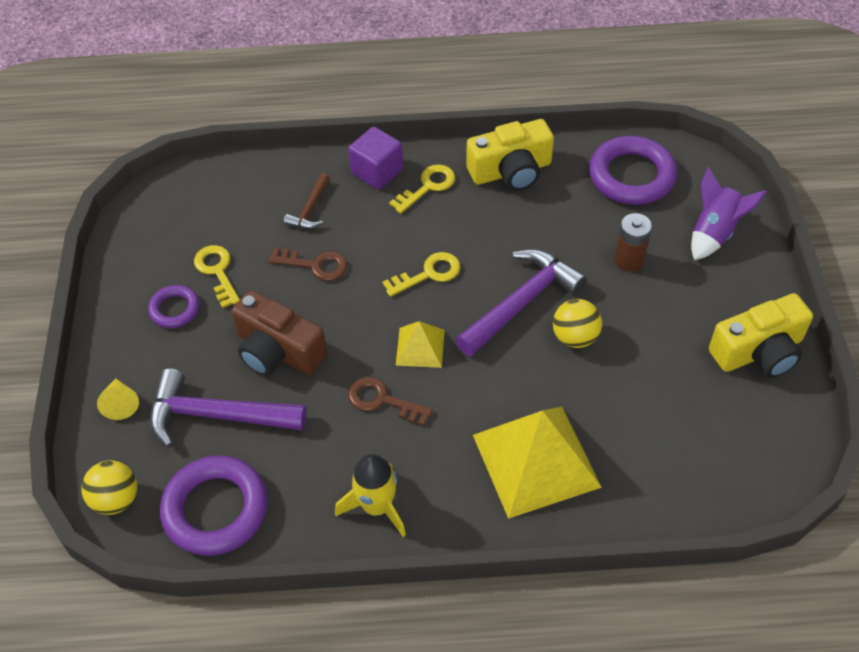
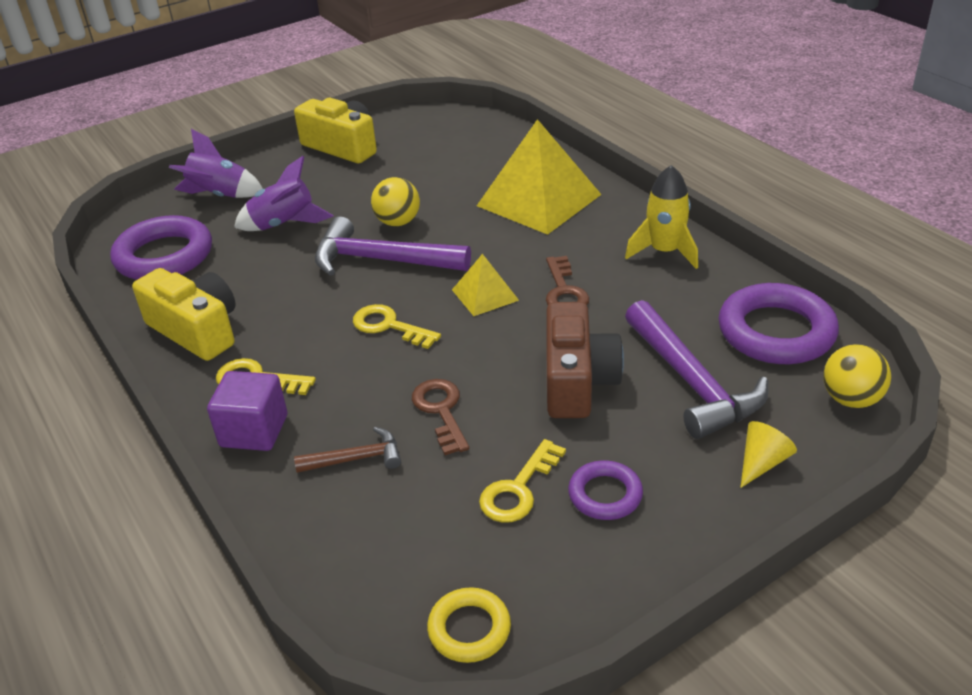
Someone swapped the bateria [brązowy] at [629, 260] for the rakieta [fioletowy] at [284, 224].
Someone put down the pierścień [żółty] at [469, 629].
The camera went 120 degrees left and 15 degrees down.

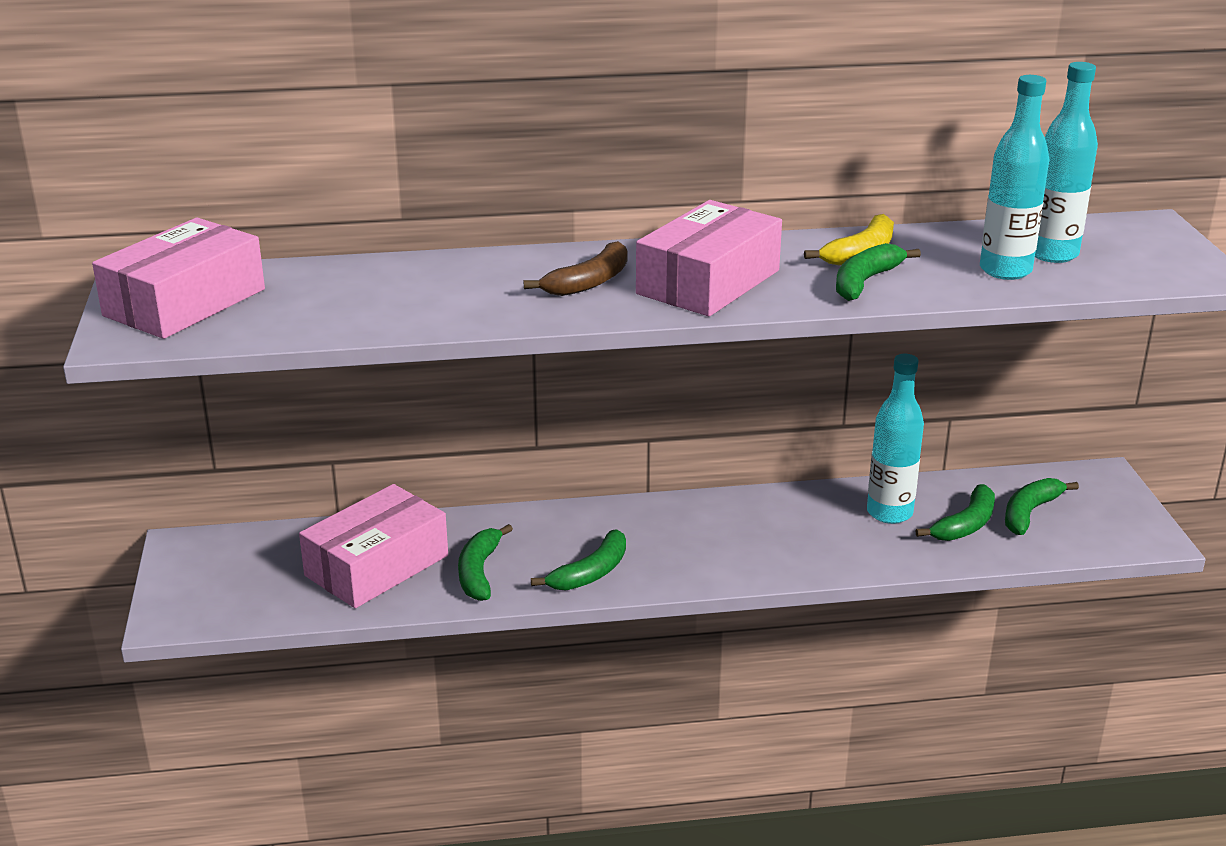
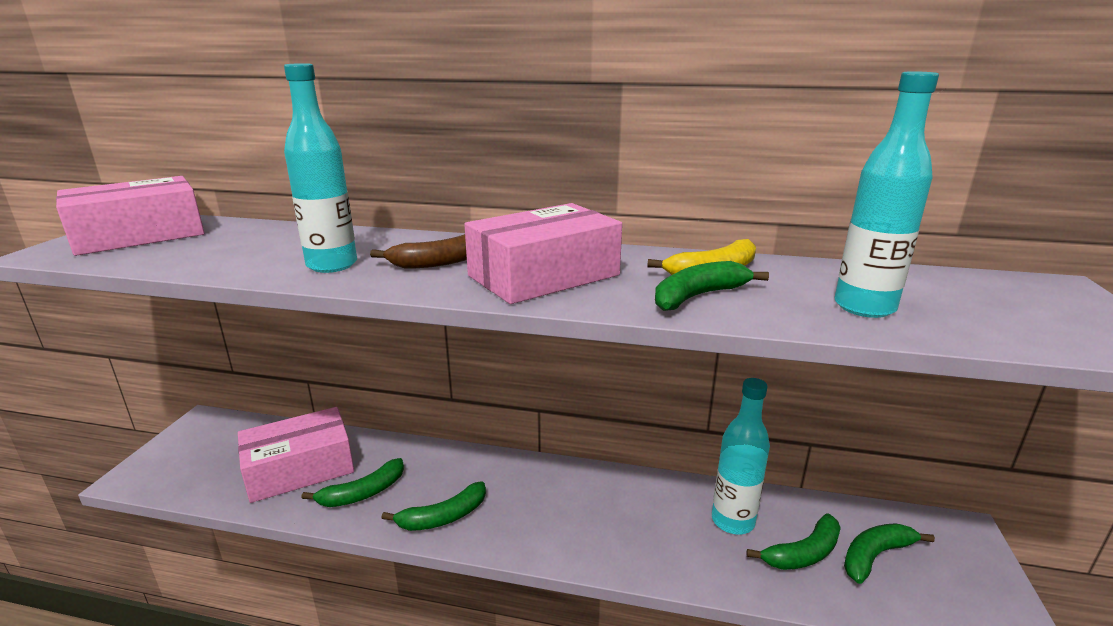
Someone rotated the banan [zielony] at [479, 572] by 150 degrees counterclockwise.
Someone carried the butelka [turkusowy] from [1052, 254] to [332, 265].
The camera went 20 degrees right and 5 degrees down.

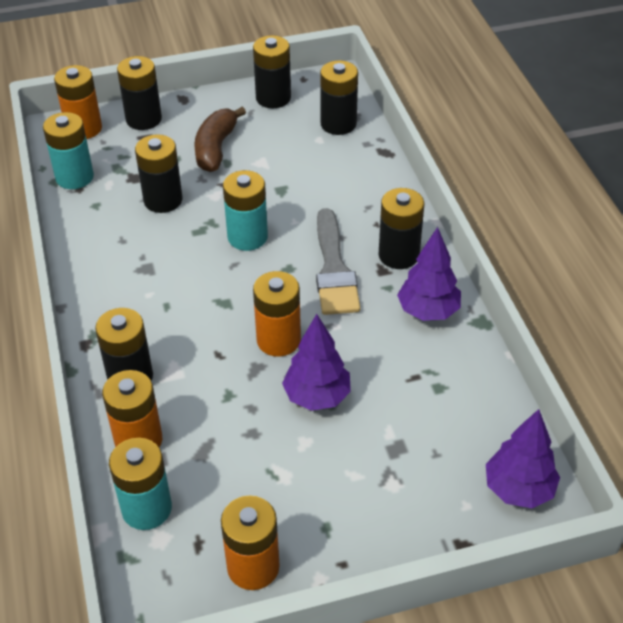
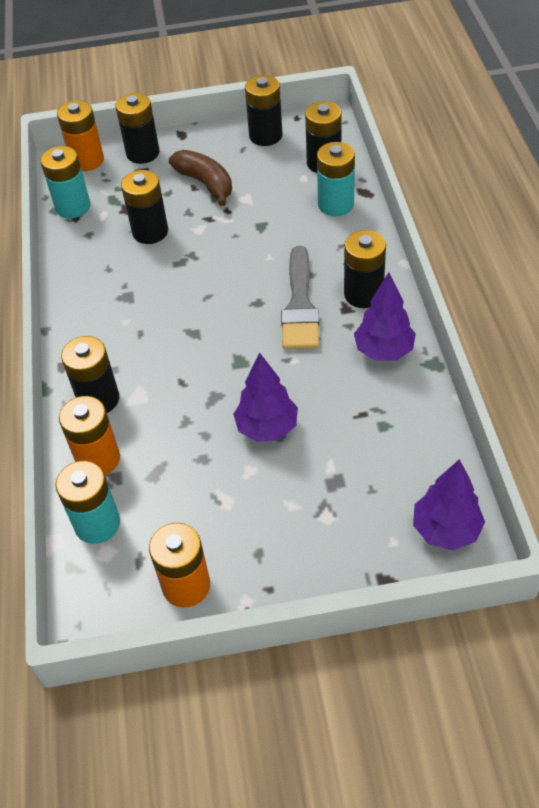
Someone rotated the banan [brązowy] at [216, 148] by 120 degrees clockwise.
Someone carried the bateria [turkusowy] from [247, 237] to [335, 204].
Someone took away the bateria [pomarańczowy] at [278, 340].
The camera went 10 degrees right and 5 degrees up.

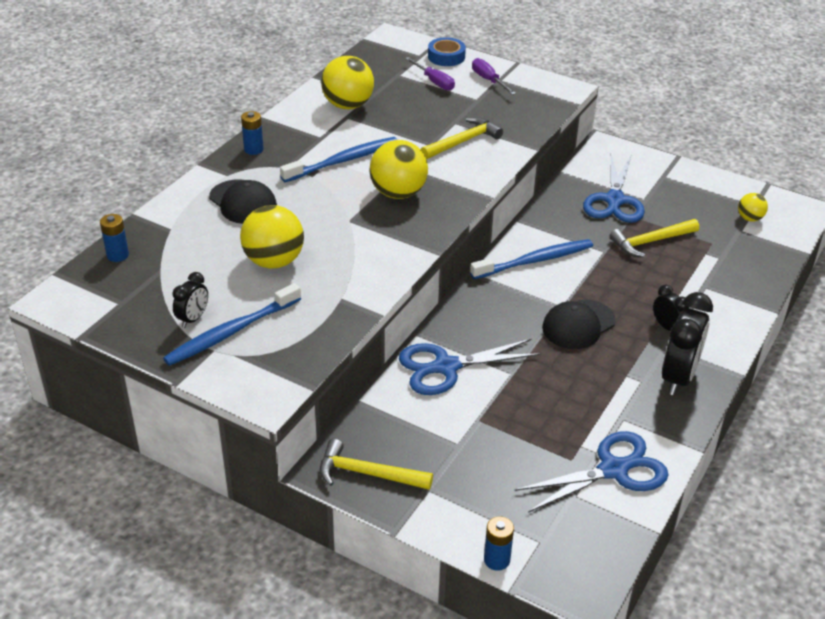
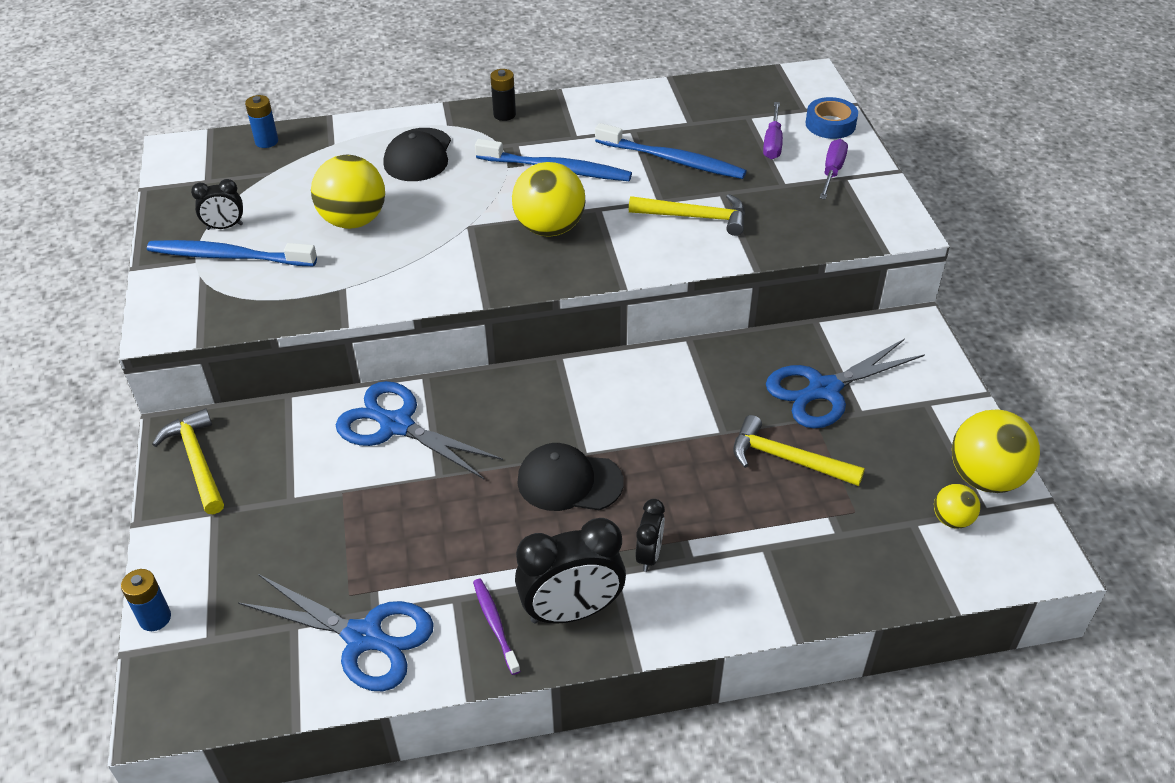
Someone repainted the bateria [niebieski] at [253, 149], which became the bateria [czarny] at [504, 114].
Someone carried the piłka [żółty] from [348, 105] to [985, 478].
Someone carried the szczoteczka do zębów [niebieski] from [535, 260] to [673, 160].
Someone put down the szczoteczka do zębów [fioletowy] at [495, 624].
The camera went 50 degrees right and 5 degrees up.

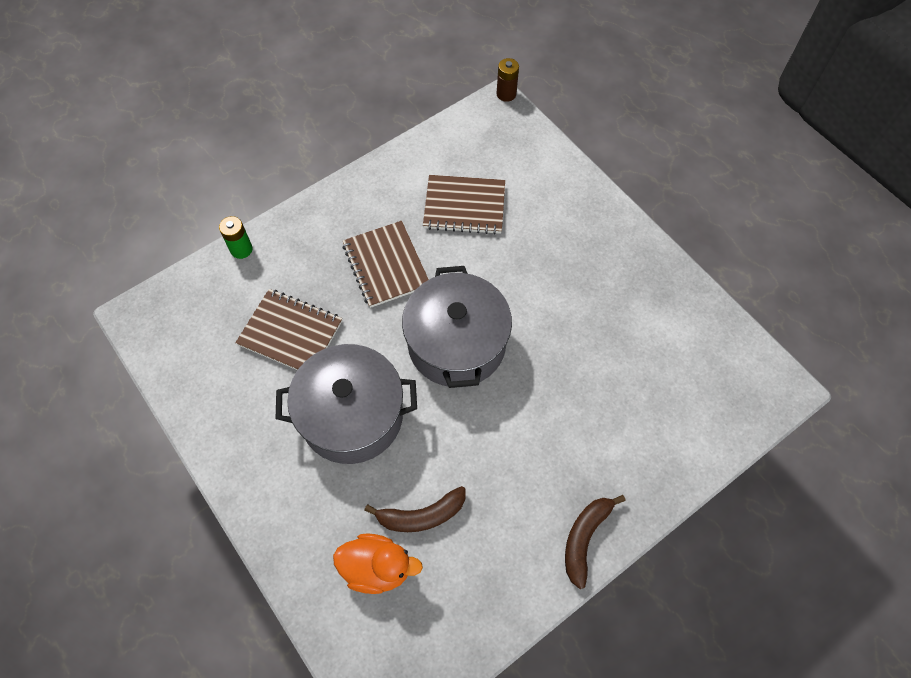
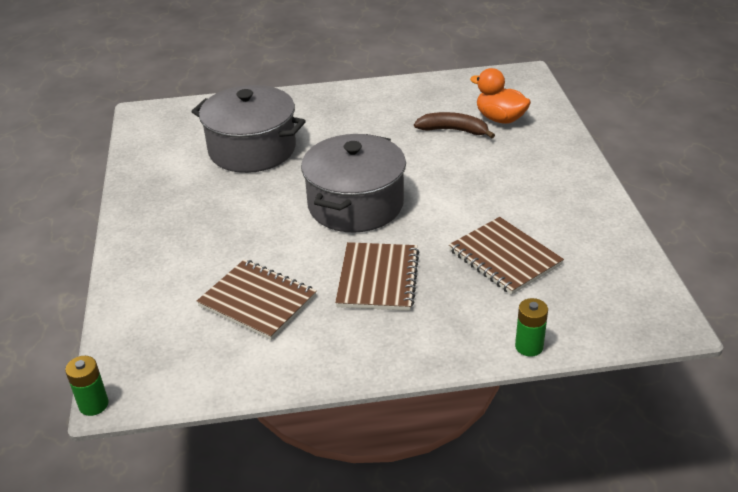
Someone carried the garnek [szary] from [352, 415] to [252, 149].
Someone repainted the bateria [brązowy] at [506, 94], which became the bateria [zielony] at [93, 404].
Someone took away the banan [brązowy] at [584, 538].
The camera went 150 degrees left and 25 degrees down.

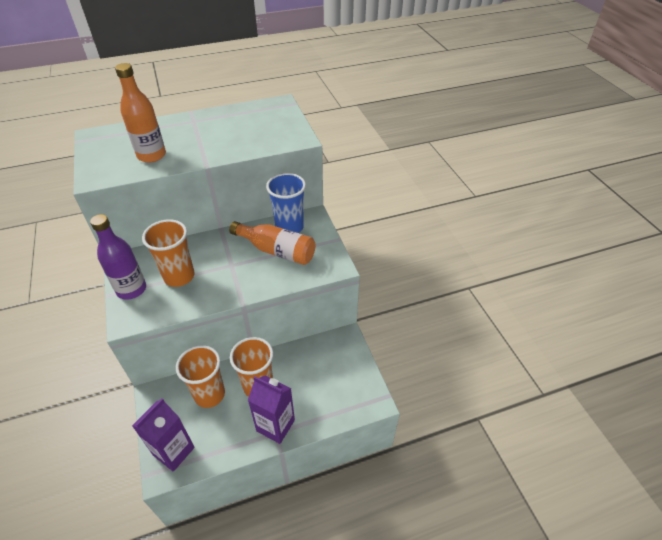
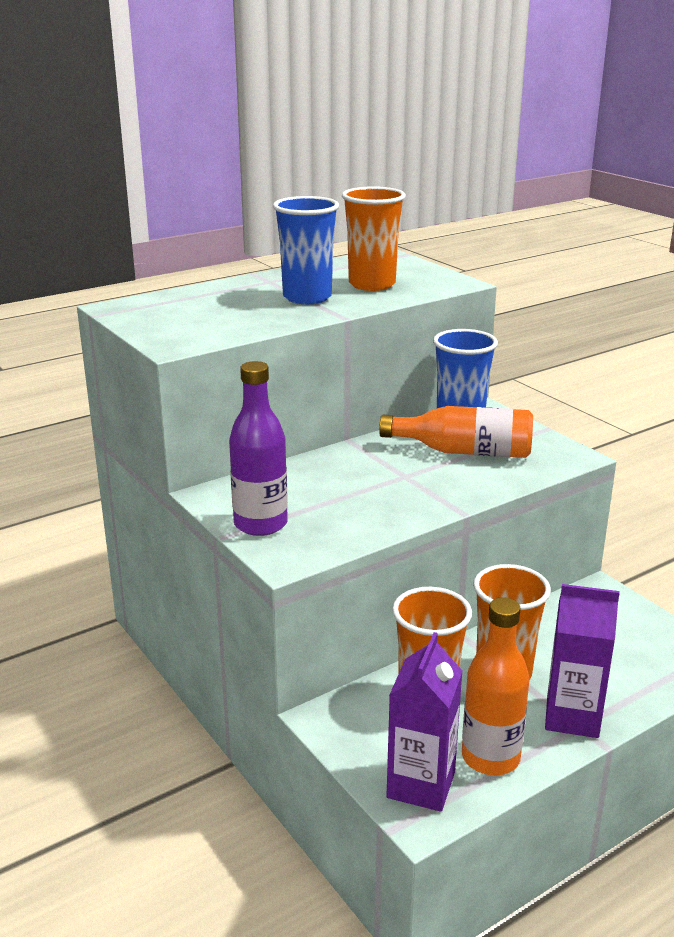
Someone carried the butelka [pomarańczowy] from [151, 155] to [490, 757].
Someone carried the szklanka [pomarańczowy] from [179, 276] to [372, 284].
Someone put down the szklanka [niebieski] at [307, 297].
The camera went 15 degrees left and 20 degrees down.

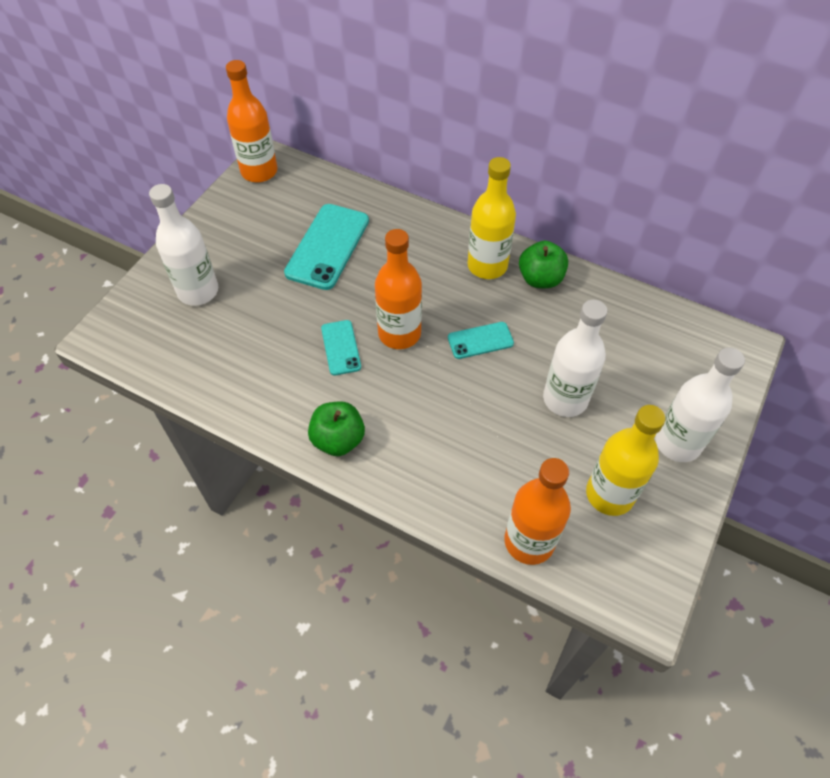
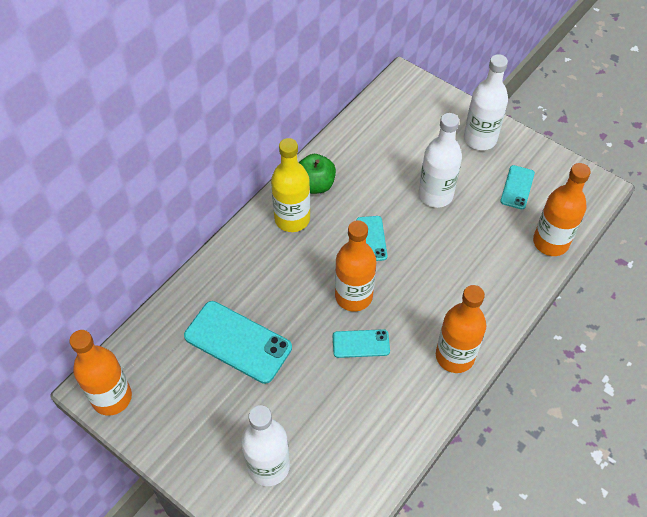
Someone swapped the jabłko [zielony] at [338, 439] for the butelka [pomarańczowy] at [455, 356].
Someone swapped the butelka [żółty] at [609, 494] for the telefon [turkusowy] at [517, 187].
The camera went 80 degrees left and 0 degrees up.

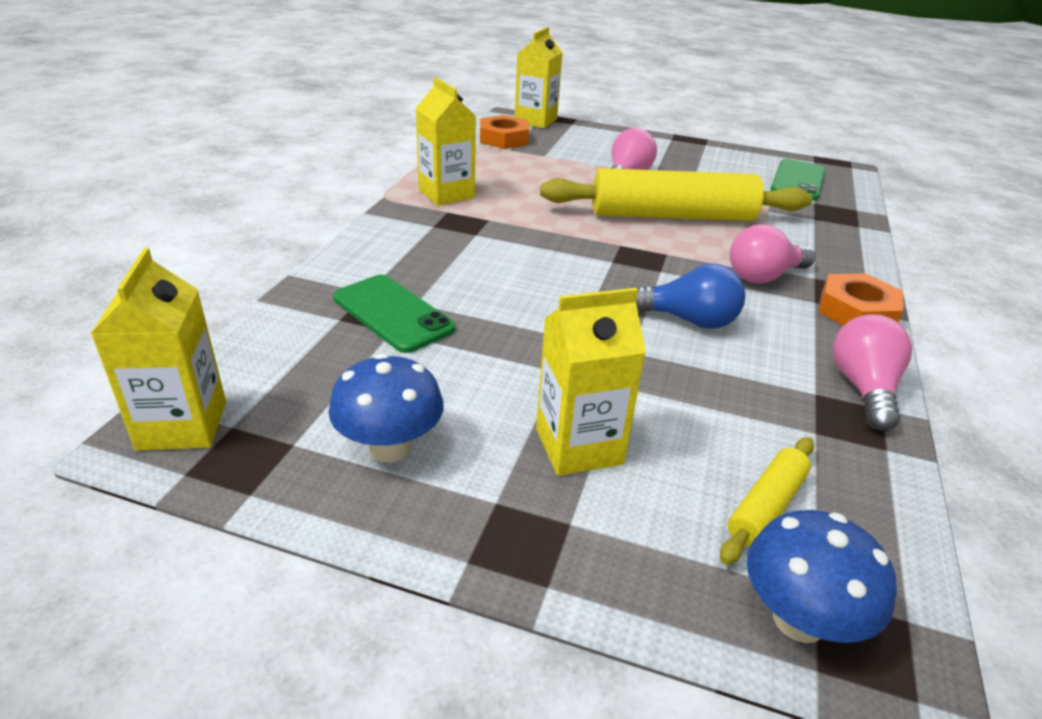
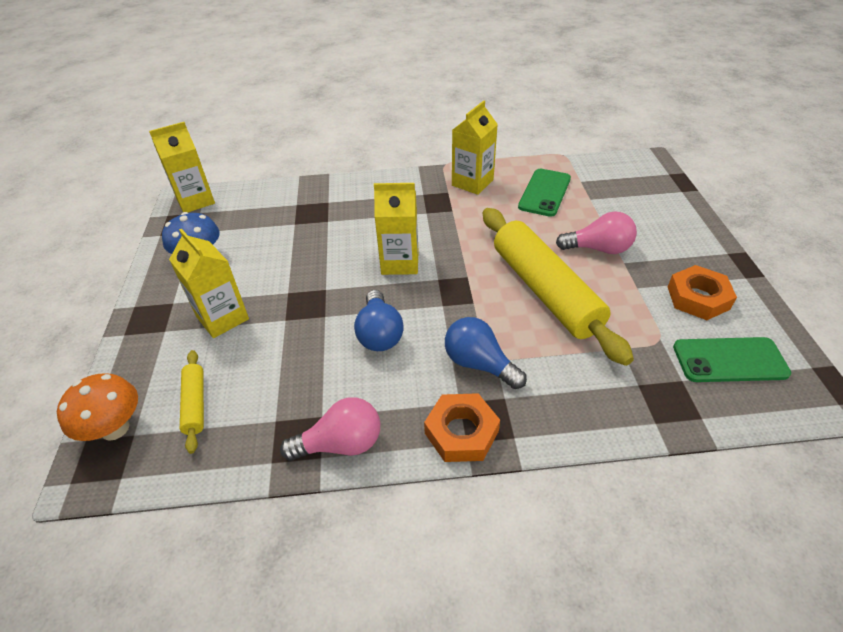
Someone carried the telefon [zielony] from [393, 313] to [545, 193].
Someone carried the nakrętka [pomarańczowy] from [503, 139] to [698, 298].
Someone carried the karton mleka [żółty] from [535, 121] to [400, 262].
Someone rotated the wałek do ciasta [żółty] at [766, 506] by 60 degrees clockwise.
Someone repainted the żarówka [różowy] at [764, 276], which became the żarówka [niebieski] at [479, 364].
Someone repainted the grzyb [niebieski] at [798, 619], which became the grzyb [pomarańczowy] at [115, 428].
The camera went 70 degrees right and 10 degrees up.

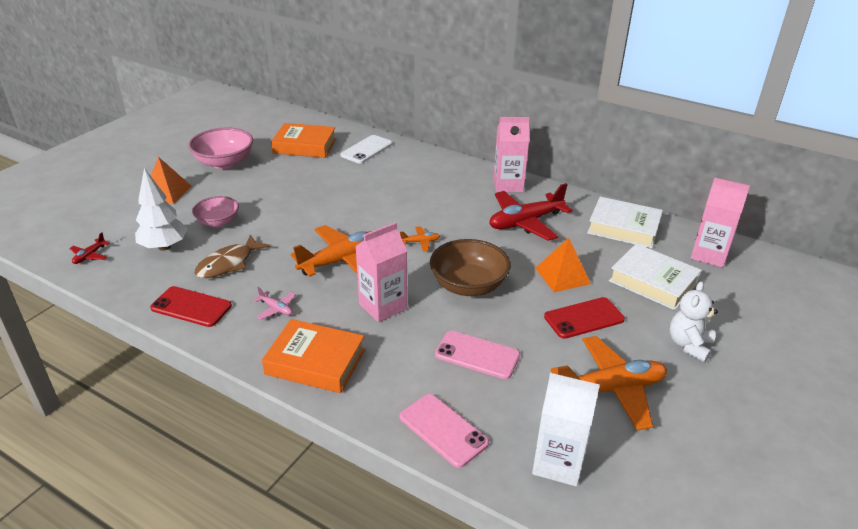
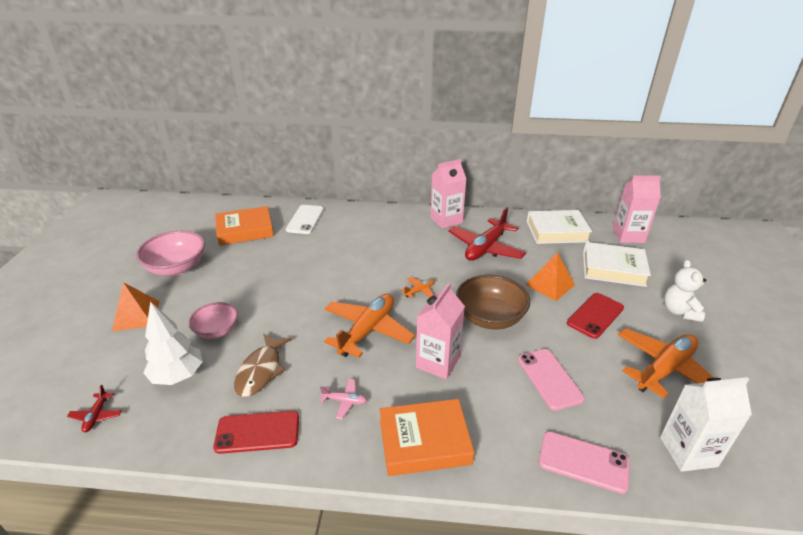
Someone rotated the telefon [różowy] at [477, 355] by 75 degrees clockwise.
The camera went 25 degrees left and 0 degrees up.

